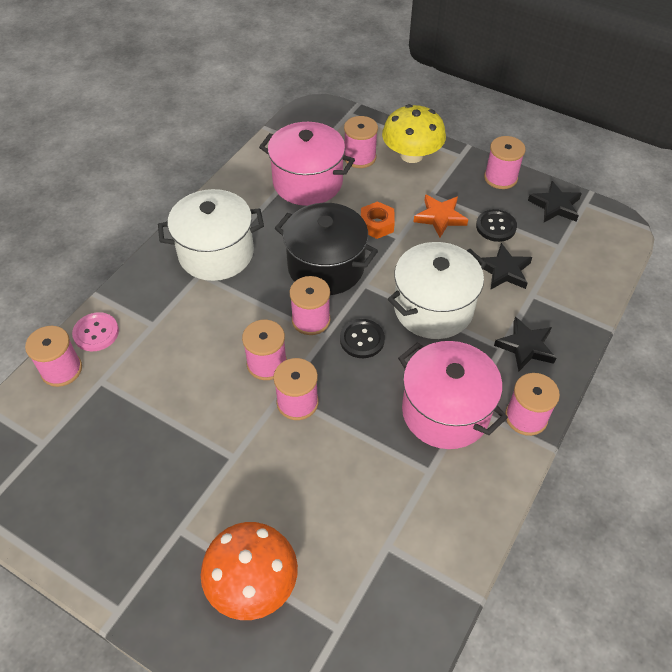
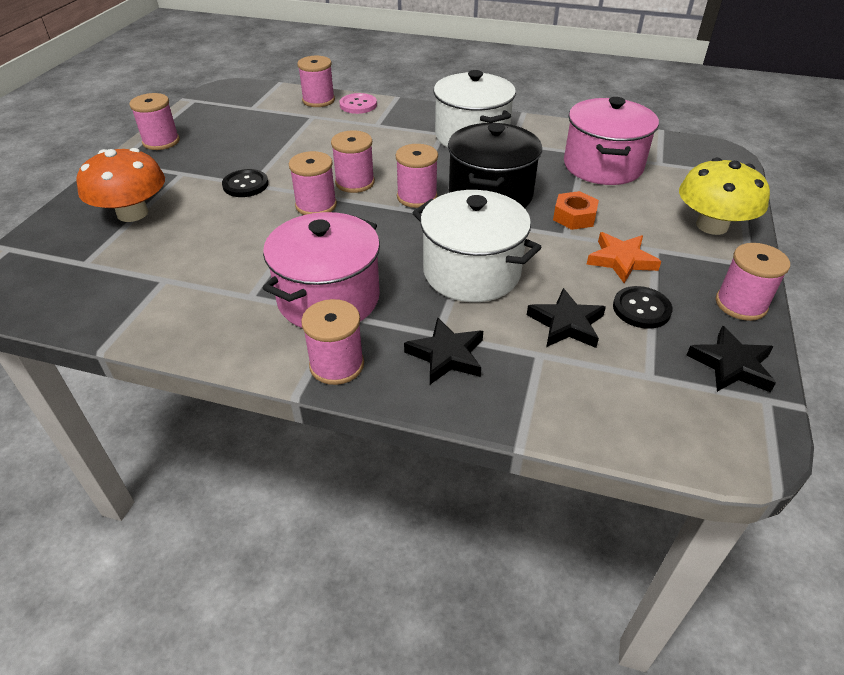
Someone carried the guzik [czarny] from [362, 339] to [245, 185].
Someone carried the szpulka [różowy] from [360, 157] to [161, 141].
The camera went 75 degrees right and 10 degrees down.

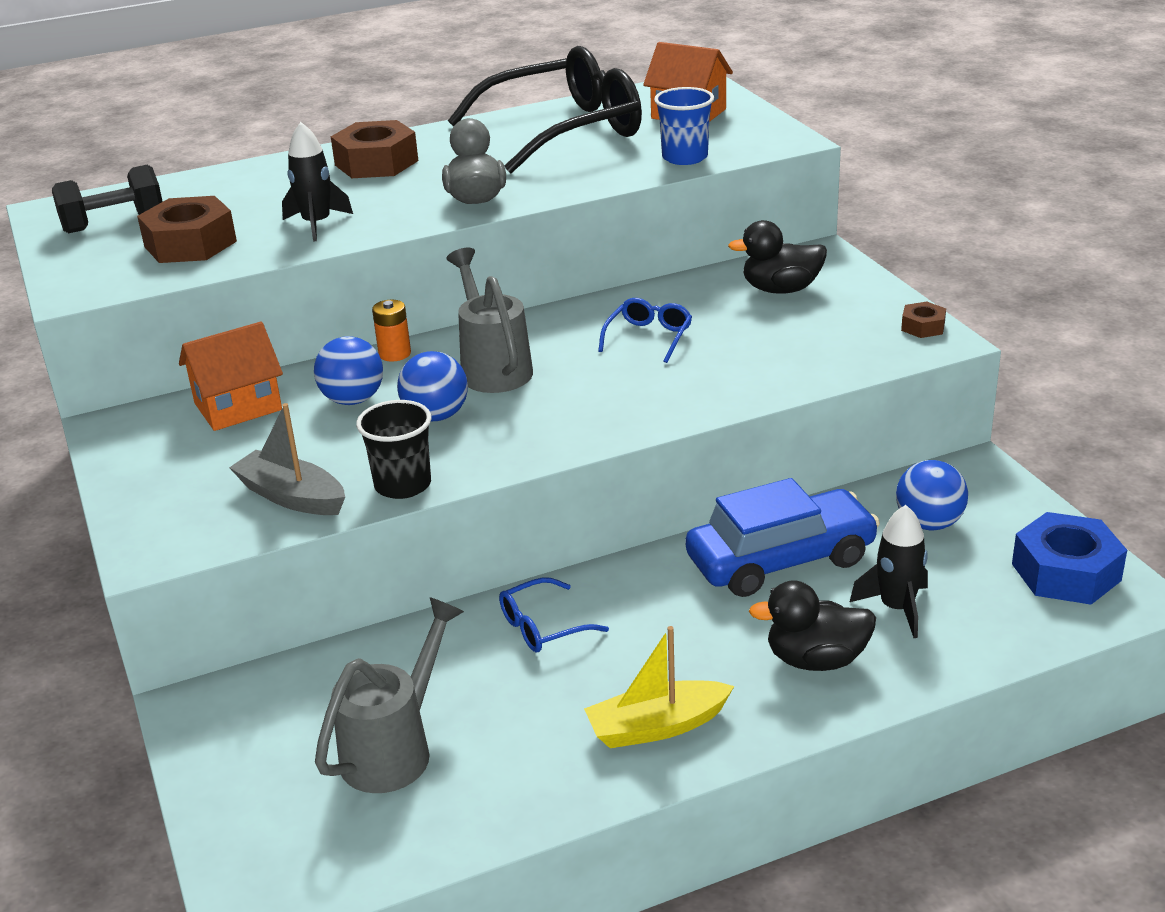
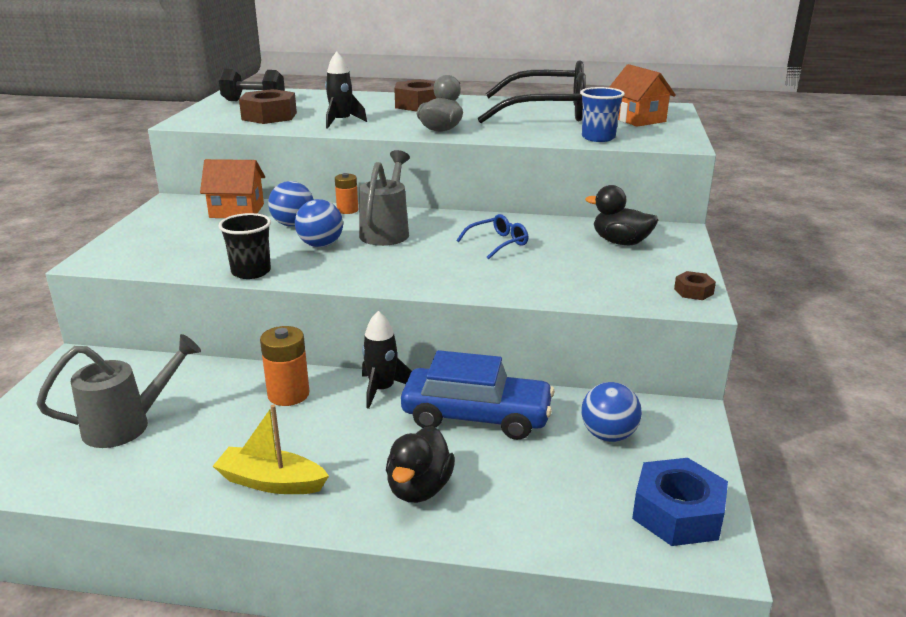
Someone took away the łódka [szary] at [292, 497].
Someone swapped the okulary [niebieski] at [543, 627] for the bateria [pomarańczowy] at [288, 394].
Someone rotated the kaczka [czarny] at [816, 660] by 105 degrees counterclockwise.
Someone carried the rakieta [czarny] from [897, 608] to [382, 390].
The camera went 30 degrees right and 5 degrees down.

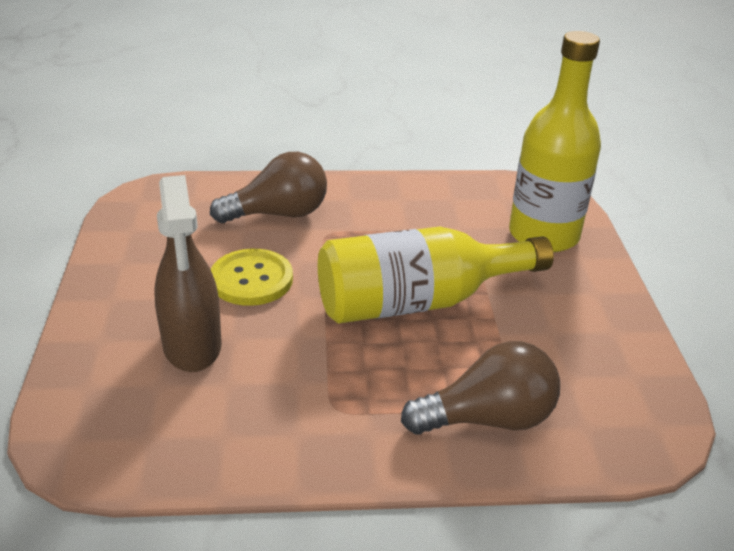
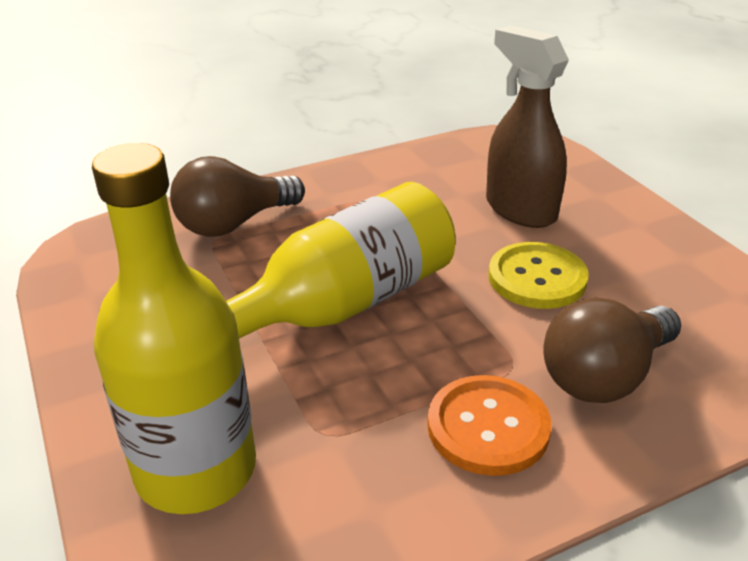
Someone put down the guzik [pomarańczowy] at [488, 427].
The camera went 160 degrees right and 0 degrees up.

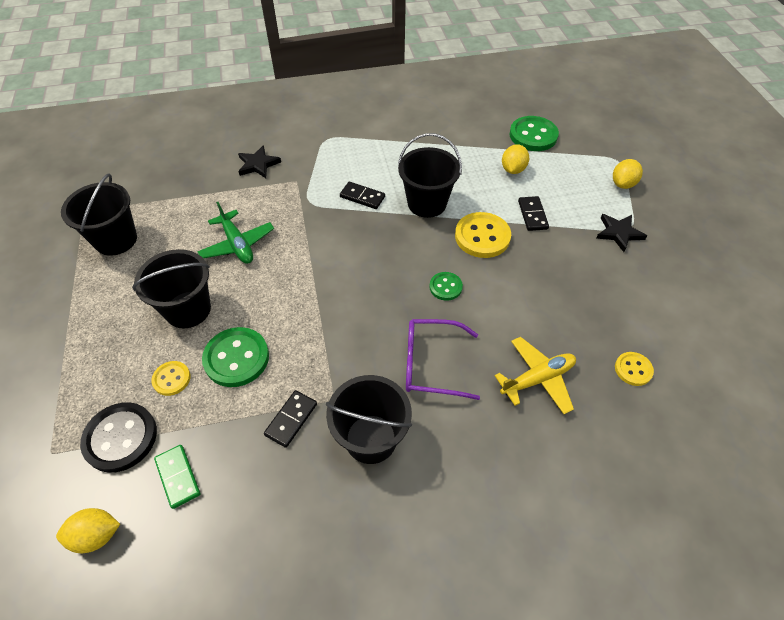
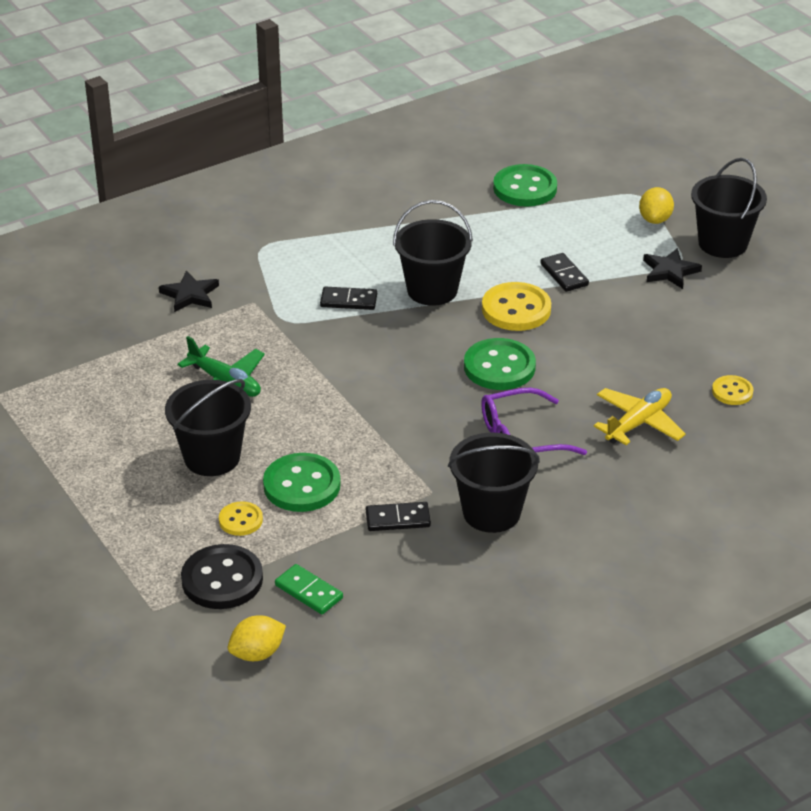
Someone carried the wiadro [czarny] from [116, 240] to [723, 243].
Someone rotated the kostka domina [czarny] at [291, 419] by 75 degrees clockwise.
Someone scaled the guzik [zielony] at [445, 287] by 1.79.
Someone took away the cytryna [żółty] at [513, 169].
The camera went 20 degrees left and 15 degrees down.

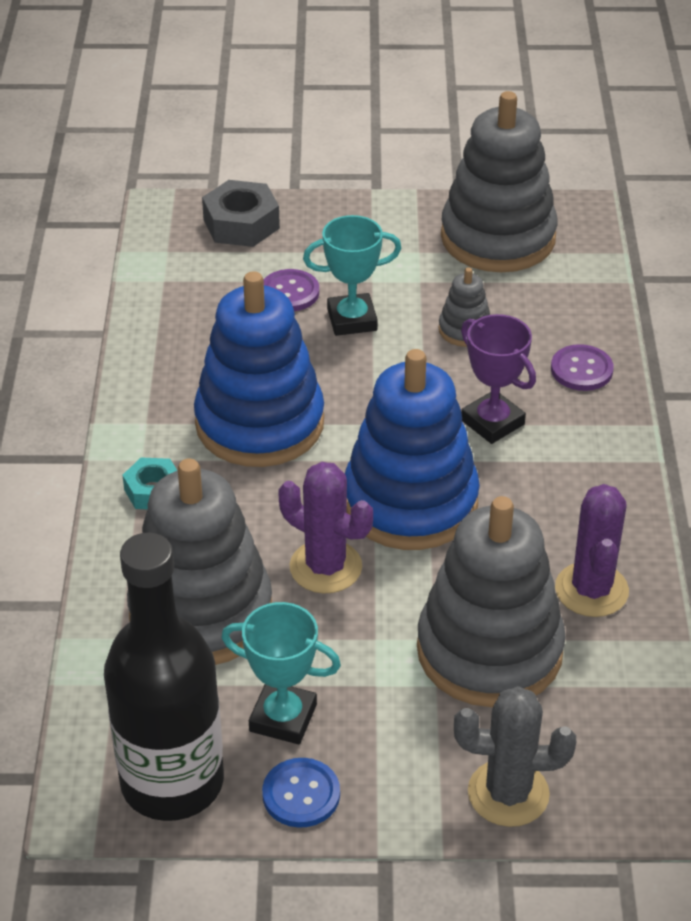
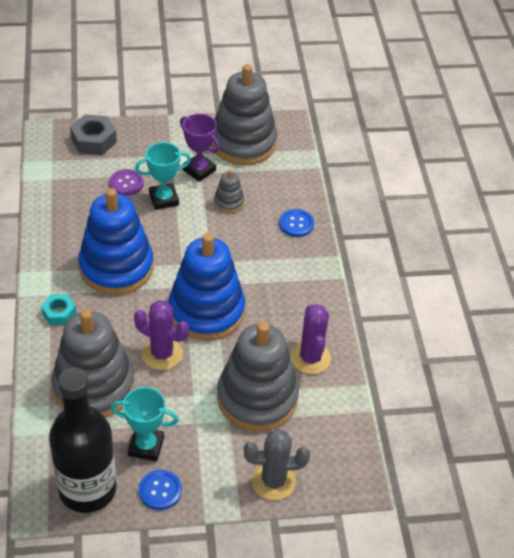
Someone carried the puchar [fioletowy] from [492, 422] to [199, 170].
Someone repainted the guzik [fioletowy] at [581, 370], which became the guzik [niebieski] at [296, 224].
The camera went 10 degrees left and 5 degrees up.

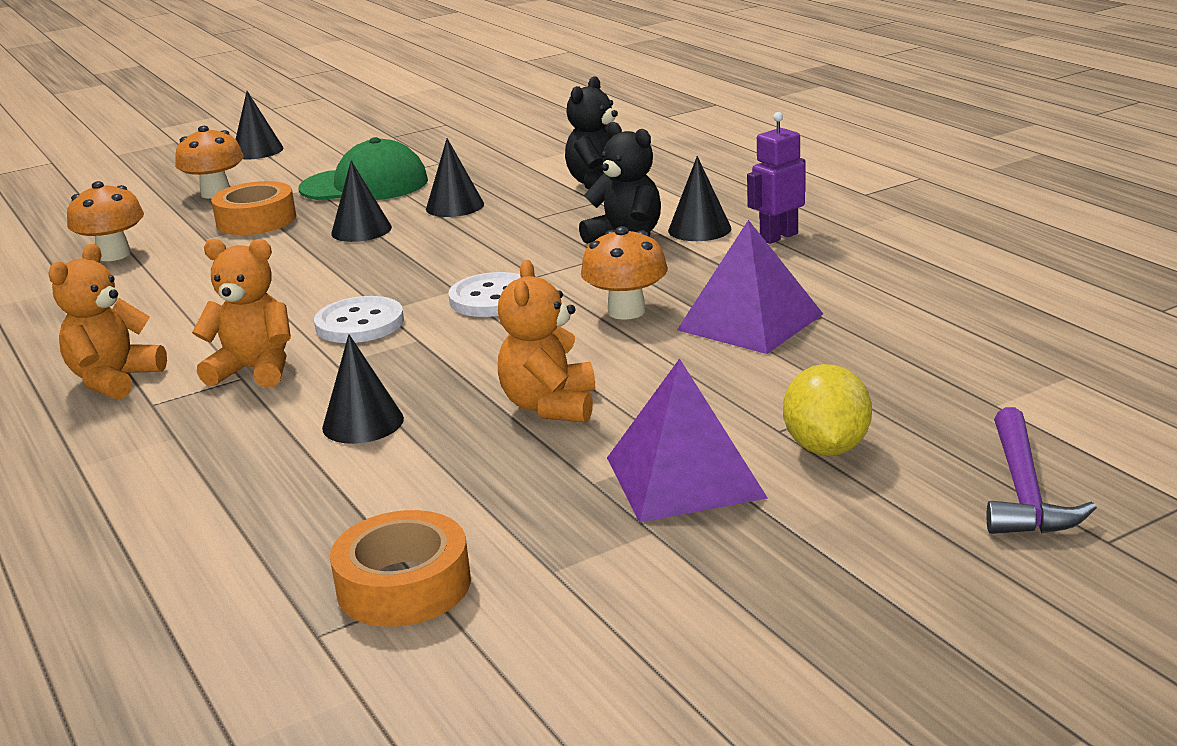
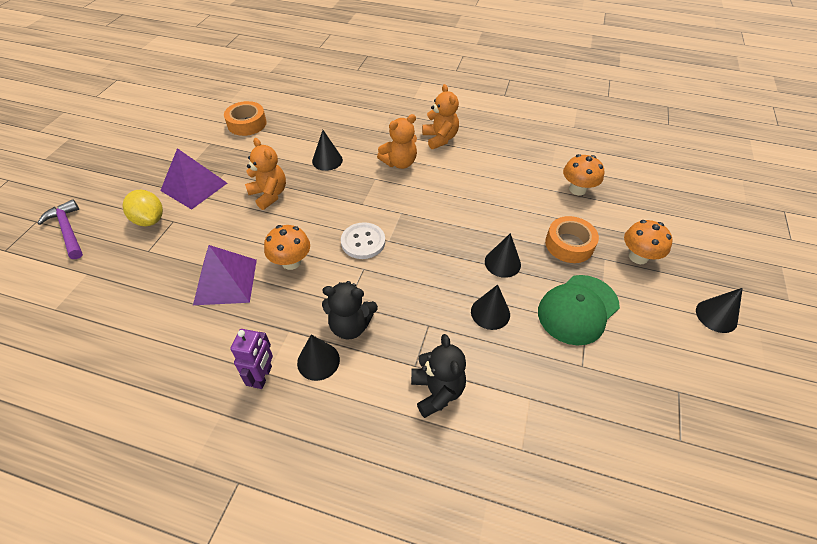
Someone took away the guzik [biały] at [359, 323].
The camera went 135 degrees right and 25 degrees up.

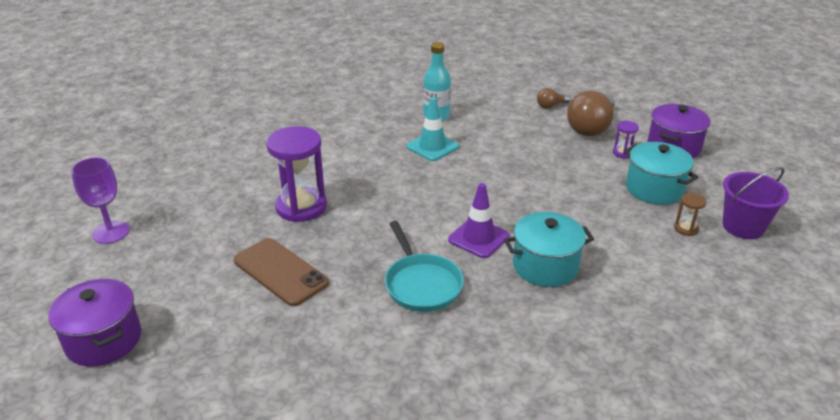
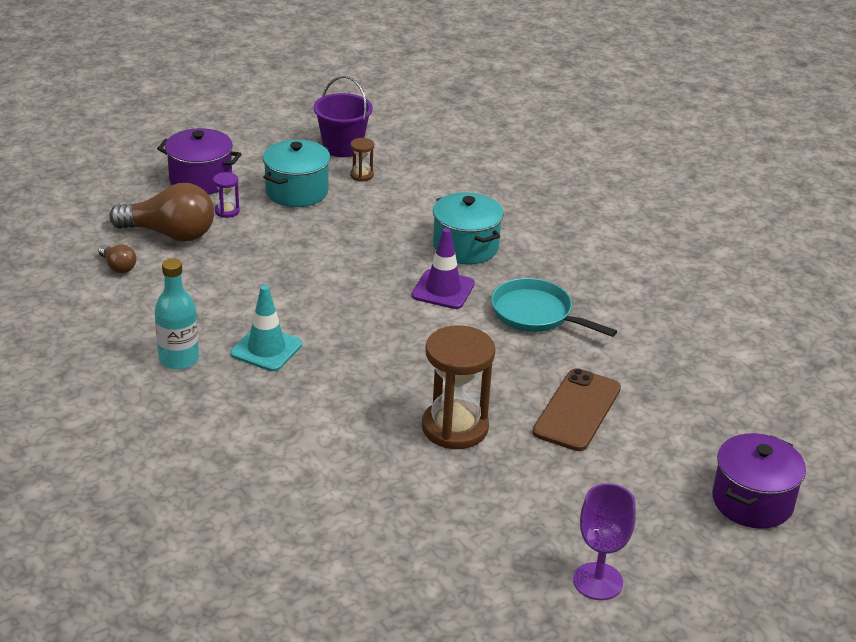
Someone repainted the klepsydra [fioletowy] at [301, 207], which became the klepsydra [brązowy] at [455, 428].
Someone rotated the patelnia [turkusowy] at [421, 284] by 105 degrees counterclockwise.
The camera went 110 degrees left and 0 degrees up.

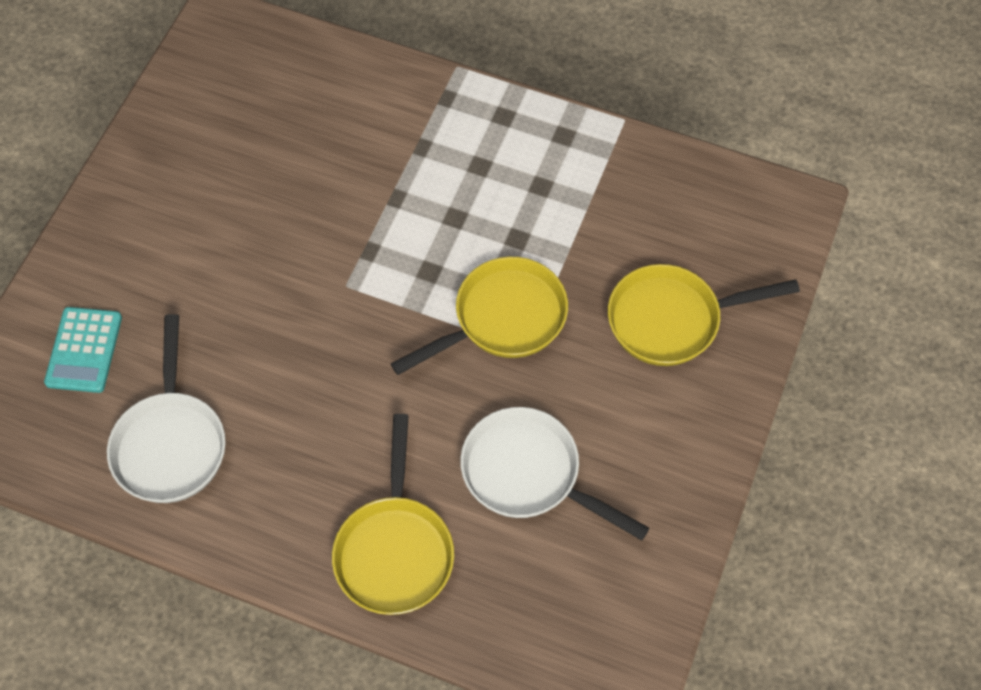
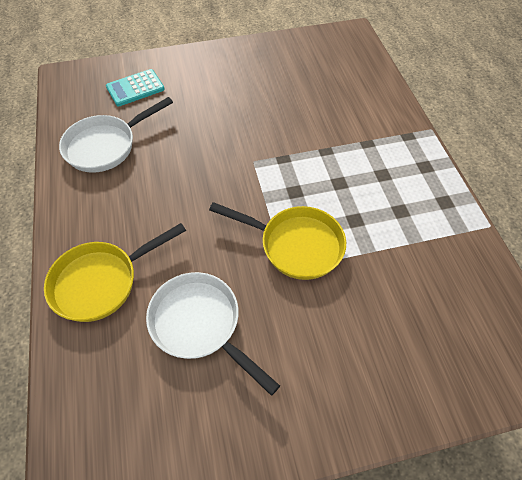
Someone rotated the patelnia [biały] at [529, 474] by 45 degrees counterclockwise.
Someone took away the patelnia [żółty] at [672, 320].
The camera went 55 degrees right and 5 degrees down.

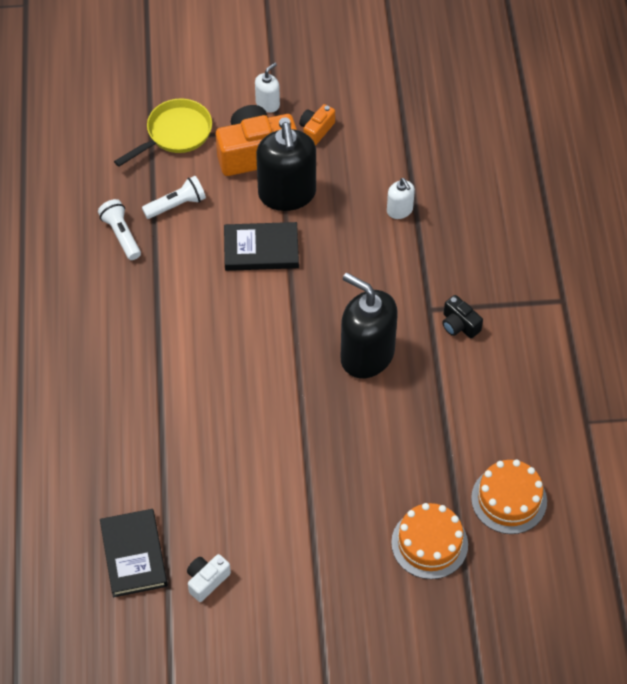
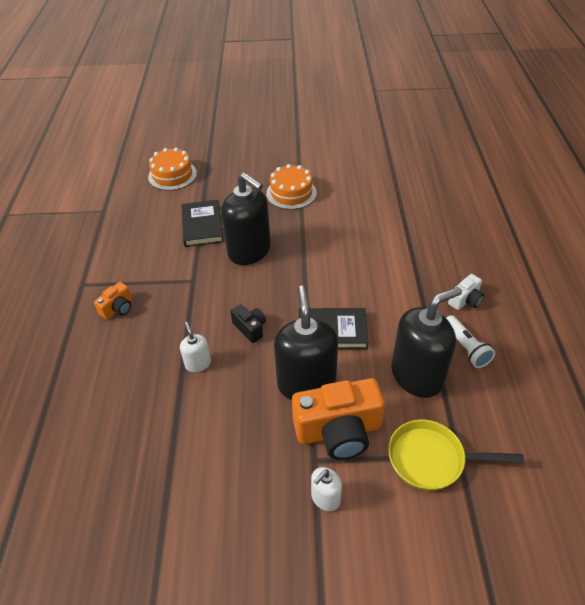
Someone carried the książka [czarny] from [133, 555] to [202, 226].
Someone rotated the patelnia [żółty] at [175, 134] by 45 degrees clockwise.
Someone swapped the latarka [biały] at [176, 205] for the dozownik mydła [czarny] at [417, 375].
Someone carried the aparat fotograficzny [biały] from [207, 580] to [465, 300].
Someone carried the aparat fotograficzny [pomarańczowy] from [316, 130] to [118, 308].
Someone carried the tort [pomarańczowy] from [429, 543] to [291, 193].
Someone carried the aparat fotograficzny [czarny] from [459, 325] to [250, 328].
The camera went 175 degrees left and 10 degrees down.

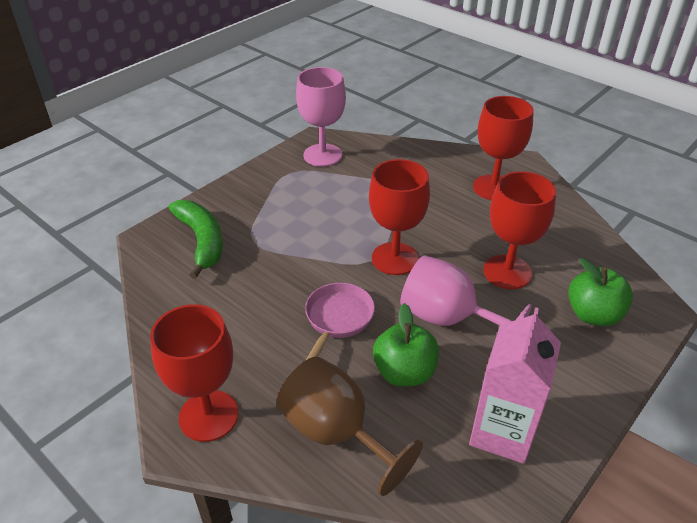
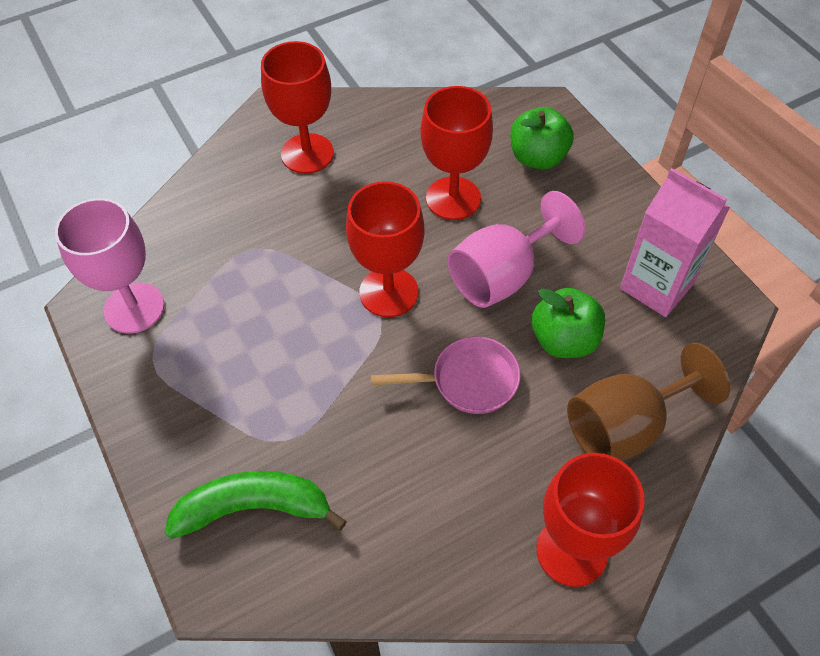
Someone rotated the patelnia [różowy] at [337, 320] by 135 degrees clockwise.
The camera went 70 degrees left and 15 degrees up.

